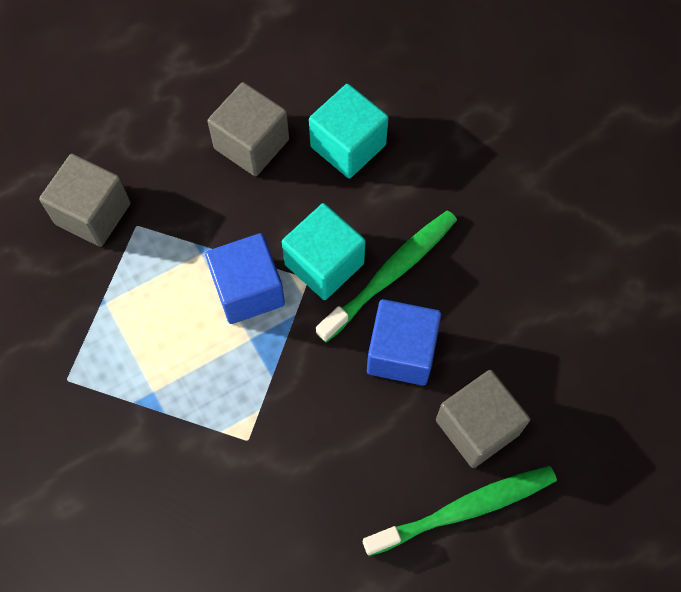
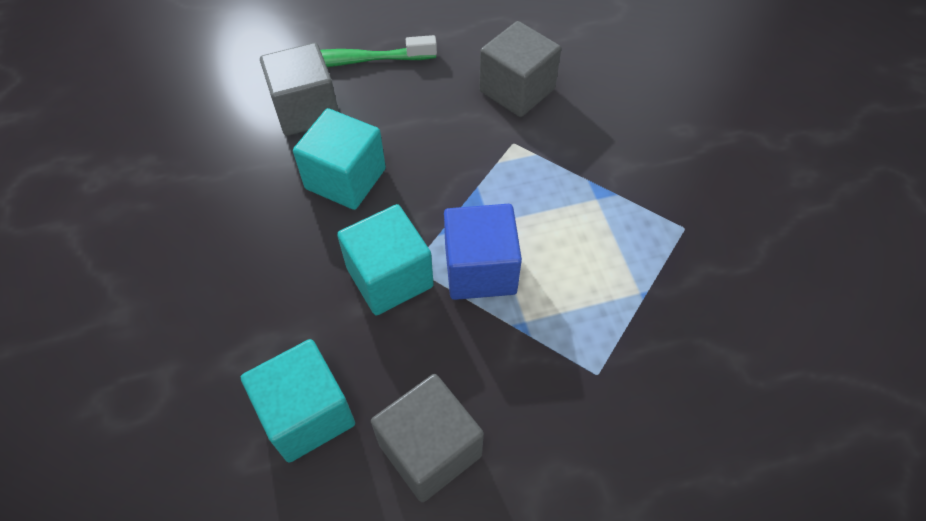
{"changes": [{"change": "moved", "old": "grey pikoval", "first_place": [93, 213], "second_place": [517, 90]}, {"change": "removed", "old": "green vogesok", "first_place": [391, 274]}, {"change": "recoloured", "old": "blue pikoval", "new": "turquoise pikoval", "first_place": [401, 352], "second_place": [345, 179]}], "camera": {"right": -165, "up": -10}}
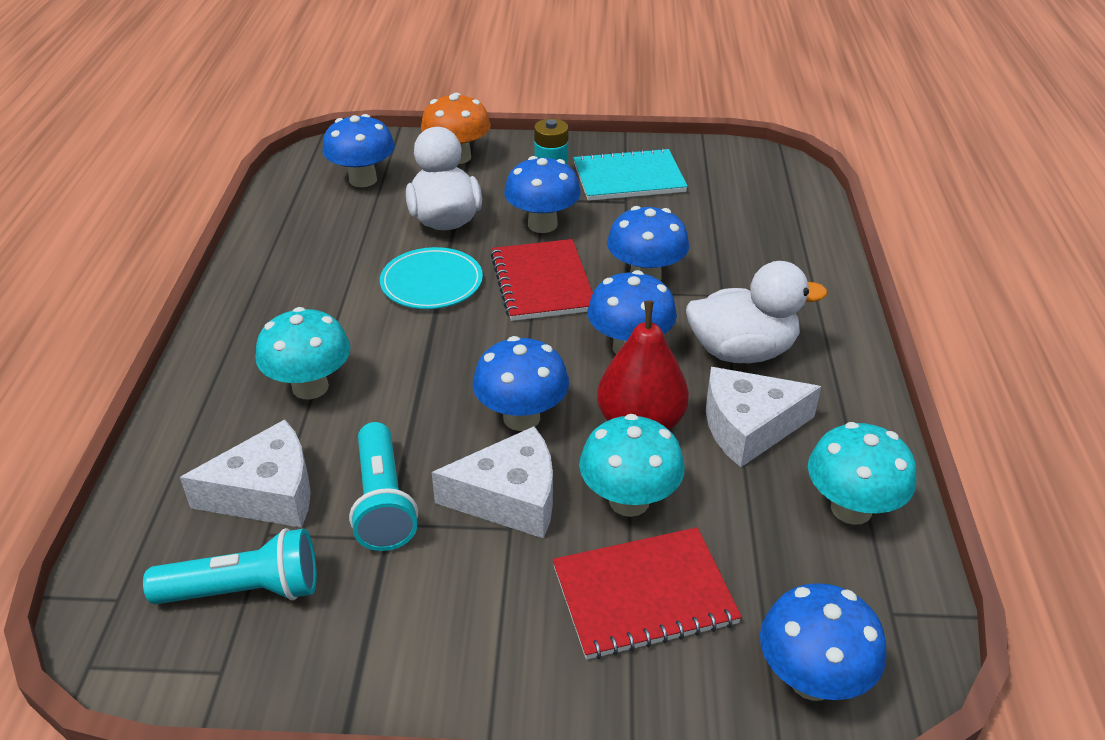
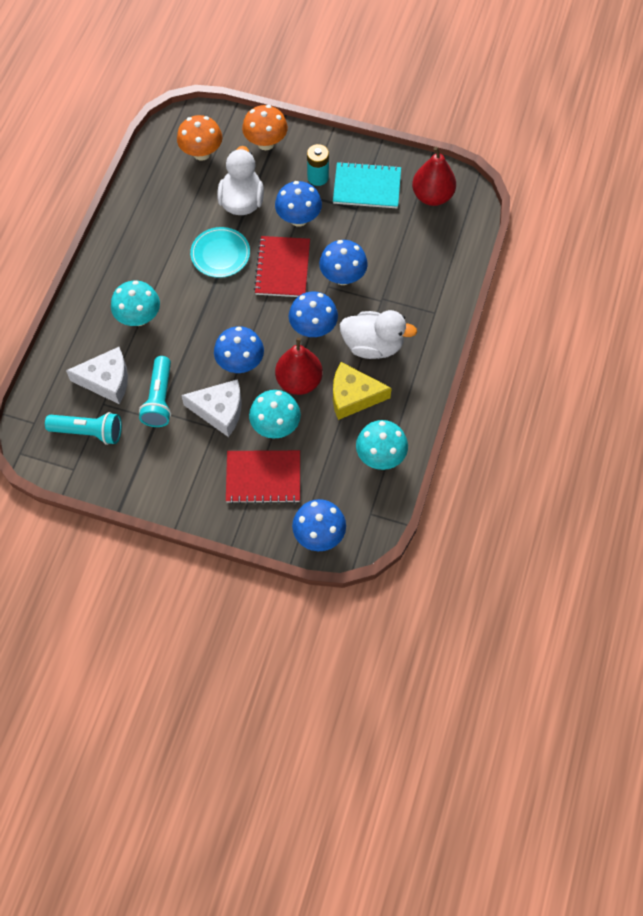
{"changes": [{"change": "recoloured", "old": "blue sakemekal", "new": "orange sakemekal", "first_place": [363, 180], "second_place": [201, 153]}, {"change": "recoloured", "old": "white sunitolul", "new": "yellow sunitolul", "first_place": [748, 427], "second_place": [353, 396]}, {"change": "added", "new": "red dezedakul", "second_place": [432, 196]}], "camera": {"right": 15, "up": 25}}
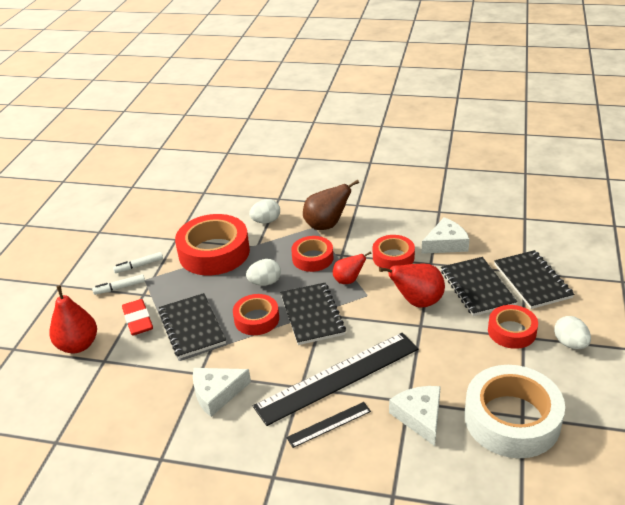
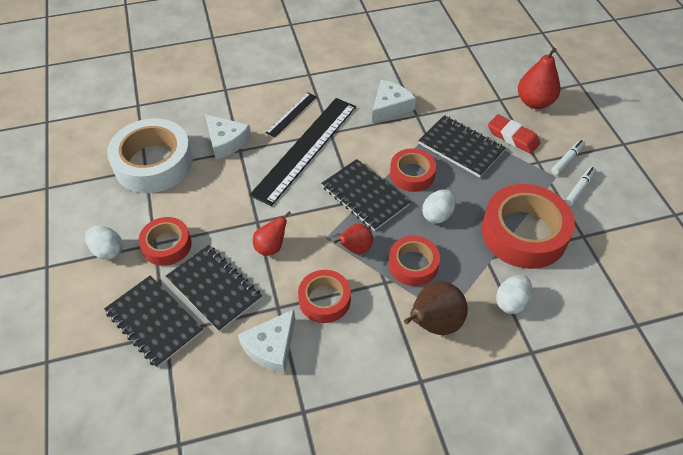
{"changes": [{"change": "resized", "old": "red dezedakul", "first_place": [417, 302], "second_place": [271, 247], "factor": 0.62}], "camera": {"right": 150, "up": 15}}
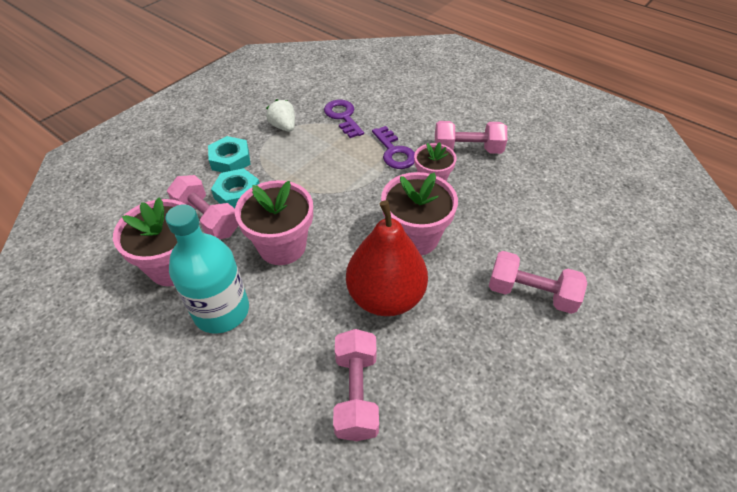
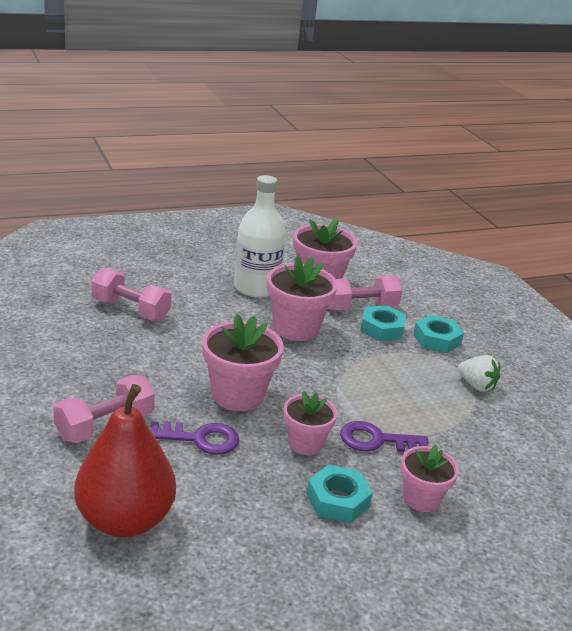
{"changes": [{"change": "turned", "old": "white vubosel", "first_place": [283, 126], "second_place": [476, 385], "degrees": 45}, {"change": "moved", "old": "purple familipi", "first_place": [343, 117], "second_place": [200, 439]}, {"change": "replaced", "old": "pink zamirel", "new": "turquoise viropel", "first_place": [467, 150], "second_place": [338, 500]}, {"change": "moved", "old": "red dezedakul", "first_place": [385, 296], "second_place": [125, 520]}, {"change": "recoloured", "old": "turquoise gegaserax", "new": "white gegaserax", "first_place": [221, 311], "second_place": [256, 287]}, {"change": "added", "new": "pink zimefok", "second_place": [421, 498]}], "camera": {"right": 115, "up": -20}}
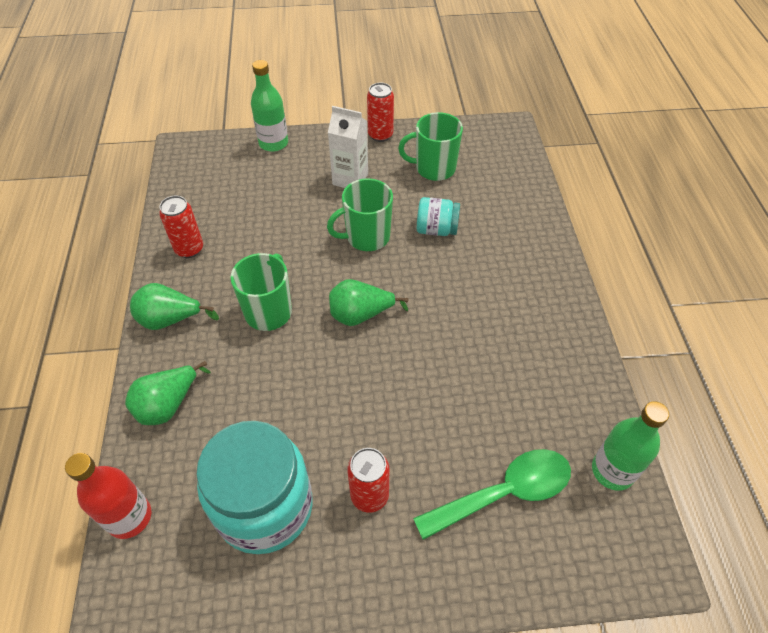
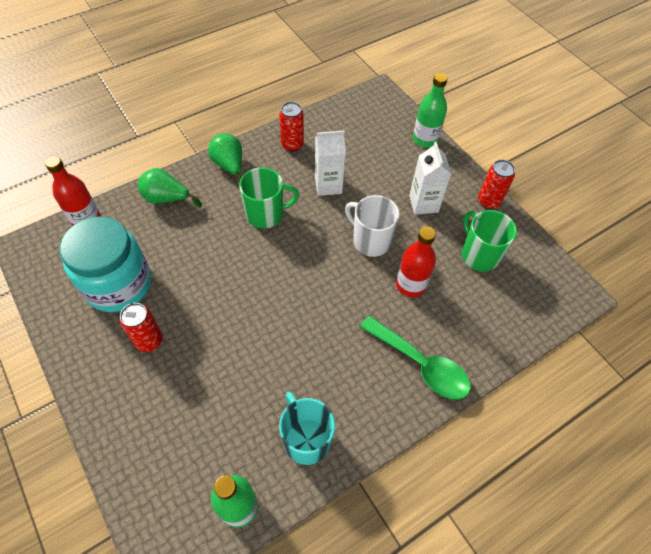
{"changes": [{"change": "recoloured", "old": "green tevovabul", "new": "white tevovabul", "first_place": [366, 237], "second_place": [370, 241]}, {"change": "replaced", "old": "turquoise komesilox", "new": "red gegaserax", "first_place": [436, 229], "second_place": [410, 285]}, {"change": "removed", "old": "green dezedakul", "first_place": [361, 315]}, {"change": "moved", "old": "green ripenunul", "first_place": [504, 493], "second_place": [421, 364]}, {"change": "added", "new": "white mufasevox", "second_place": [328, 185]}, {"change": "added", "new": "turquoise tevovabul", "second_place": [306, 439]}], "camera": {"right": 60, "up": 5}}
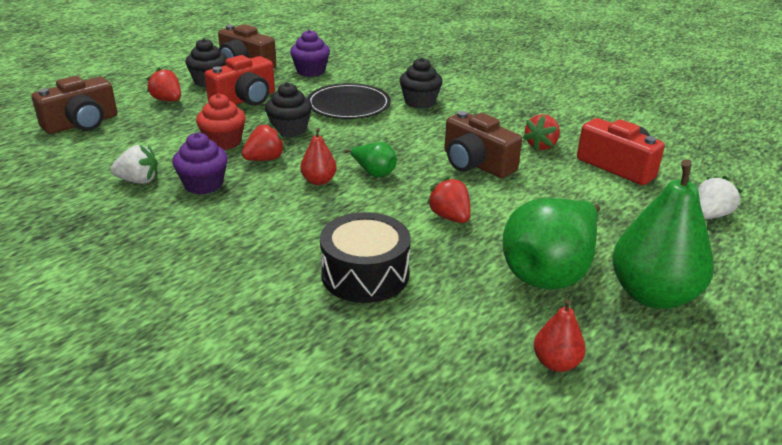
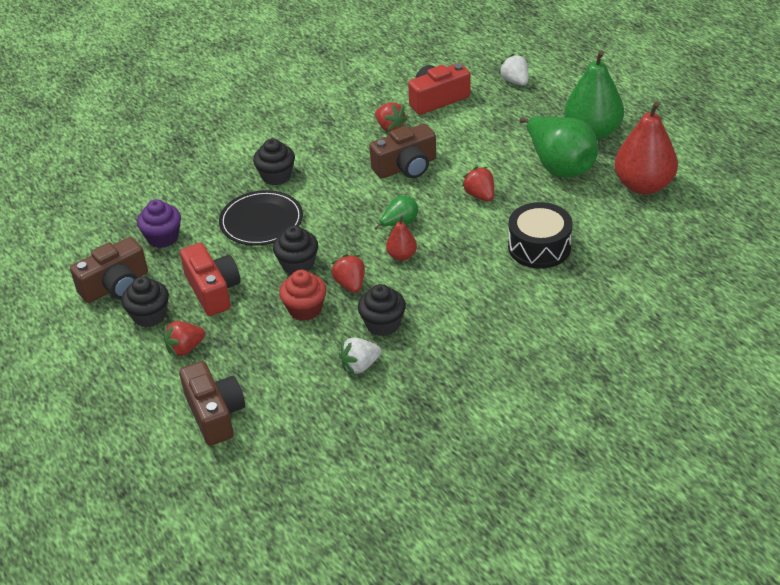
{"changes": [{"change": "recoloured", "old": "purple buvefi", "new": "black buvefi", "first_place": [203, 184], "second_place": [383, 324]}, {"change": "turned", "old": "white vubosel", "first_place": [138, 181], "second_place": [360, 366], "degrees": -135}, {"change": "turned", "old": "red vubosel", "first_place": [450, 217], "second_place": [480, 195], "degrees": 75}, {"change": "resized", "old": "red dezedakul", "first_place": [556, 363], "second_place": [643, 185], "factor": 2.09}], "camera": {"right": -70, "up": 10}}
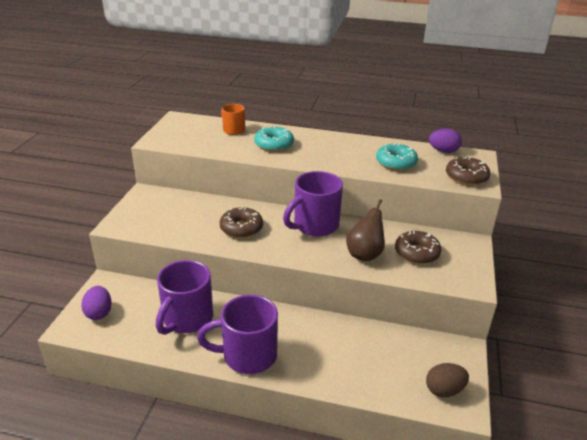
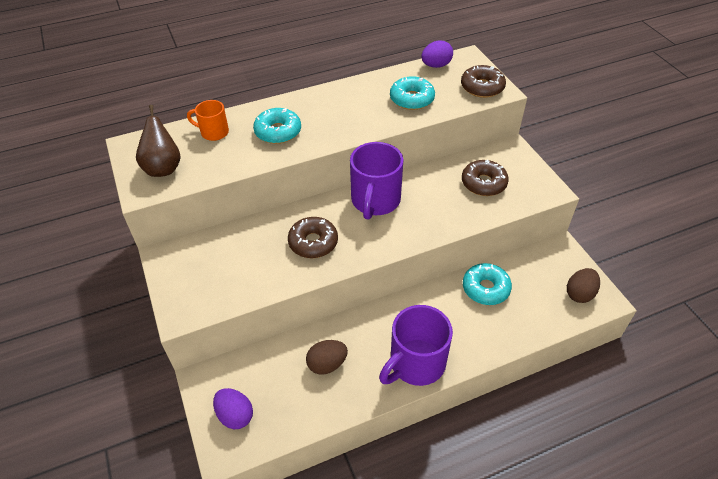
{"changes": [{"change": "moved", "old": "brown dezedakul", "first_place": [365, 254], "second_place": [163, 168]}, {"change": "replaced", "old": "purple tevovabul", "new": "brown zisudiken", "first_place": [187, 319], "second_place": [327, 364]}, {"change": "added", "new": "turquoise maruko", "second_place": [485, 288]}], "camera": {"right": -35, "up": 15}}
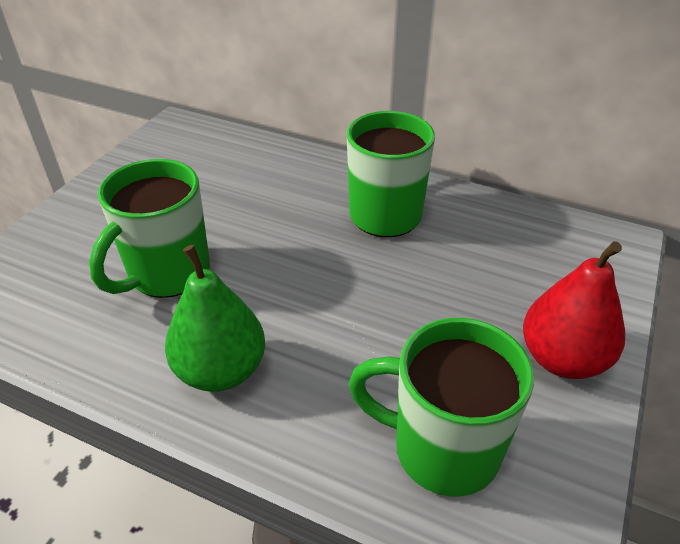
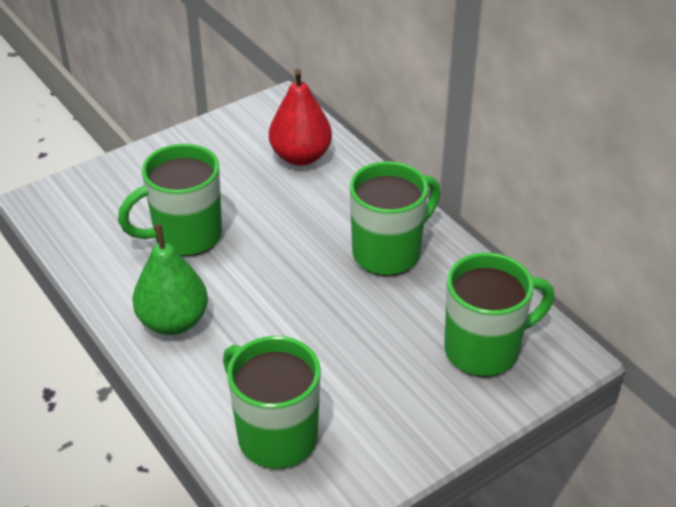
{"changes": [{"change": "moved", "old": "red dezedakul", "first_place": [562, 359], "second_place": [300, 156]}, {"change": "added", "new": "green tevovabul", "second_place": [484, 349]}], "camera": {"right": 30, "up": 0}}
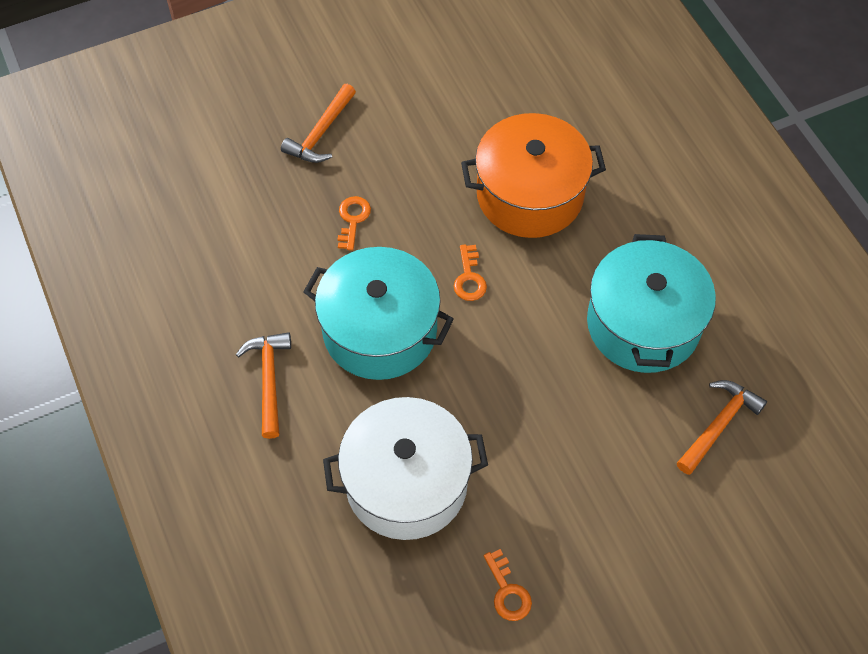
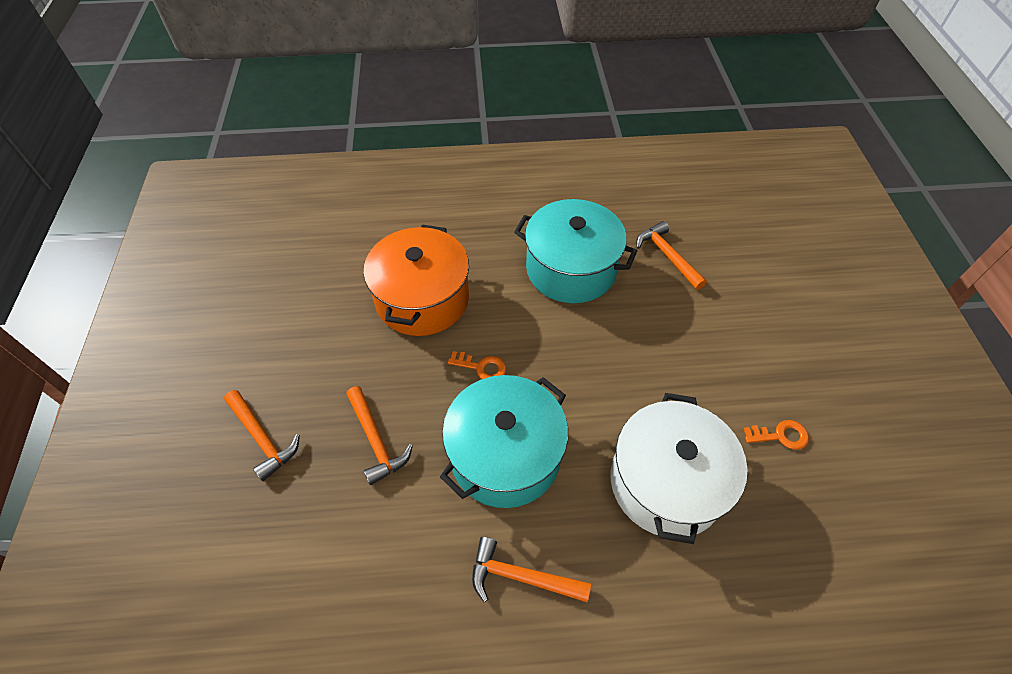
{"changes": [{"change": "replaced", "old": "orange familipi", "new": "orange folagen", "first_place": [353, 219], "second_place": [376, 441]}], "camera": {"right": -70, "up": -5}}
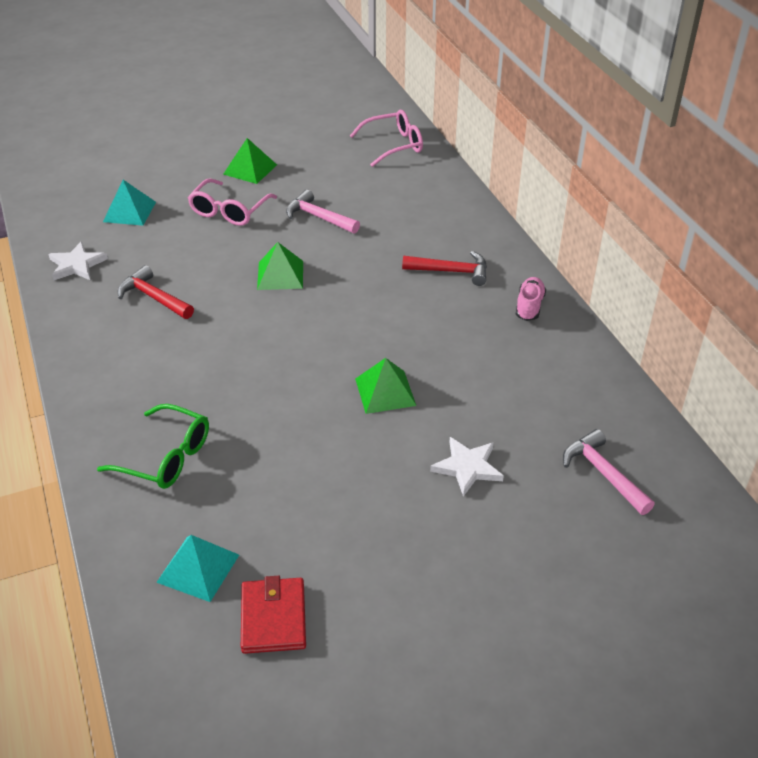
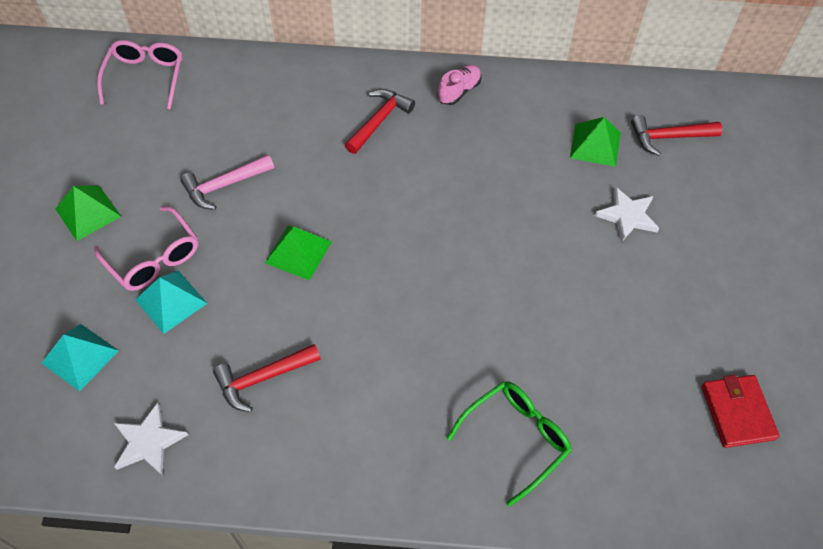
{"changes": [{"change": "turned", "old": "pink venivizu", "first_place": [529, 306], "second_place": [459, 91], "degrees": 90}, {"change": "moved", "old": "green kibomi", "first_place": [385, 391], "second_place": [595, 145]}, {"change": "recoloured", "old": "pink folagen", "new": "red folagen", "first_place": [603, 473], "second_place": [668, 137]}, {"change": "moved", "old": "turquoise kibomi", "first_place": [198, 568], "second_place": [171, 301]}, {"change": "turned", "old": "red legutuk", "first_place": [273, 618], "second_place": [737, 412], "degrees": 60}], "camera": {"right": -65, "up": 15}}
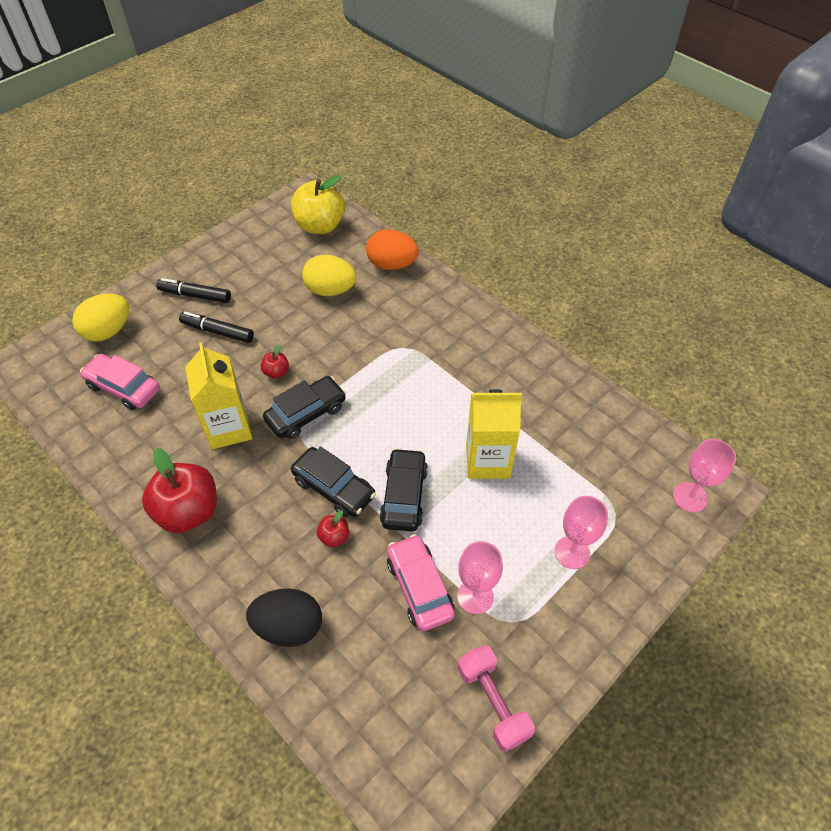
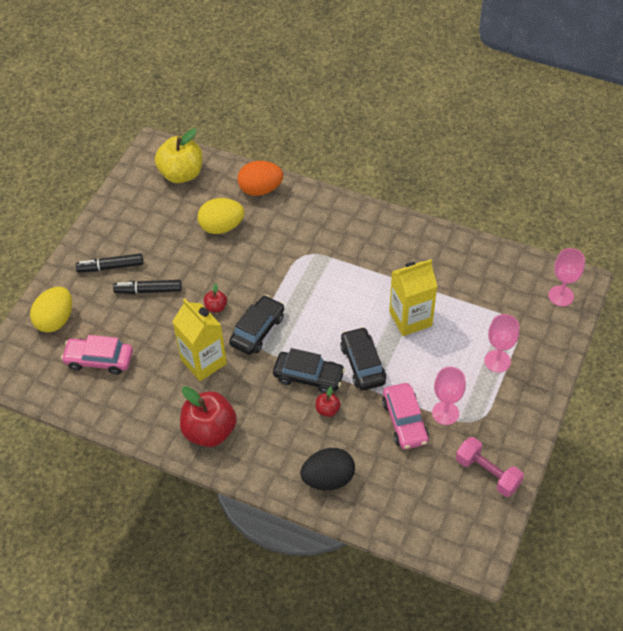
{"changes": [{"change": "turned", "old": "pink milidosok", "first_place": [419, 587], "second_place": [405, 421], "degrees": -150}], "camera": {"right": -20, "up": 0}}
